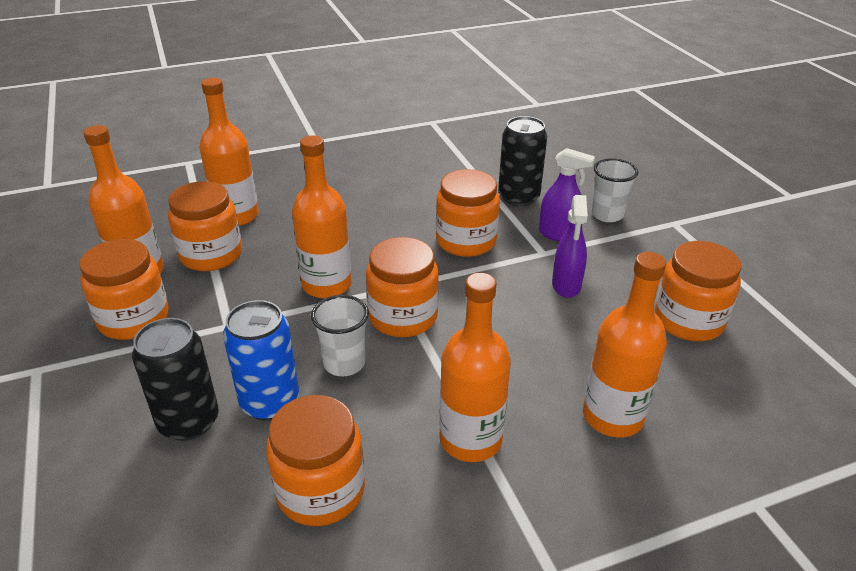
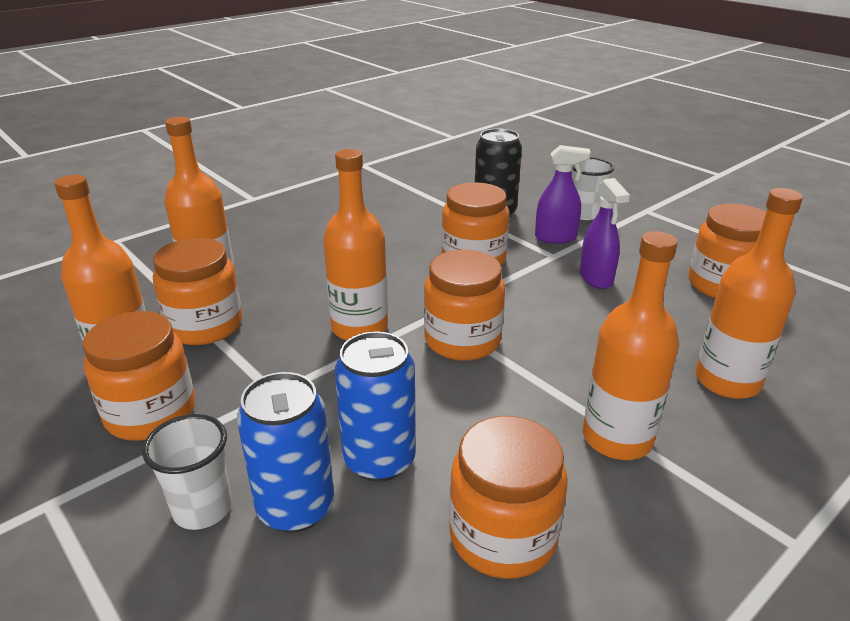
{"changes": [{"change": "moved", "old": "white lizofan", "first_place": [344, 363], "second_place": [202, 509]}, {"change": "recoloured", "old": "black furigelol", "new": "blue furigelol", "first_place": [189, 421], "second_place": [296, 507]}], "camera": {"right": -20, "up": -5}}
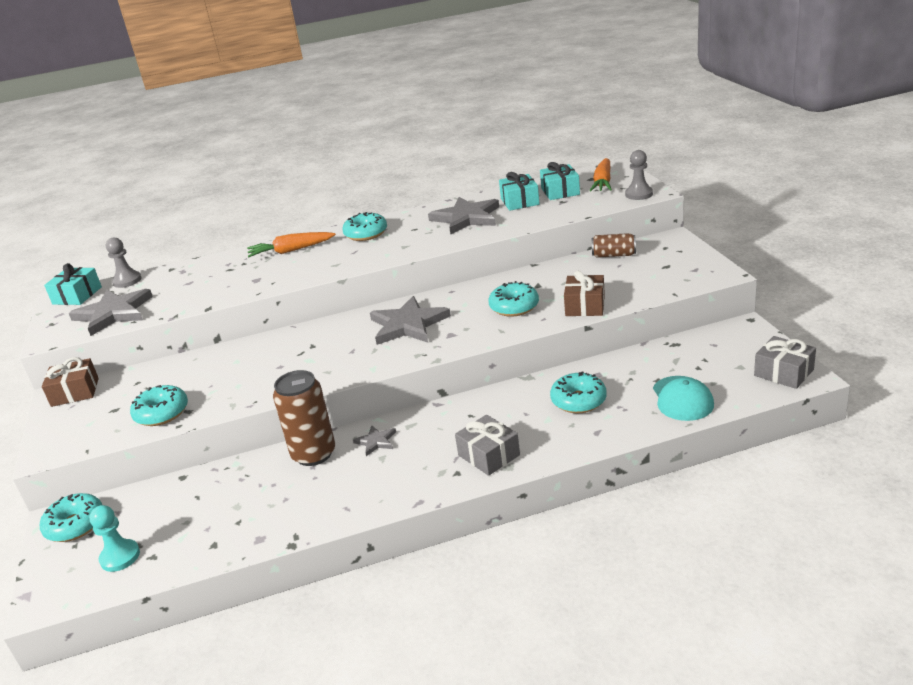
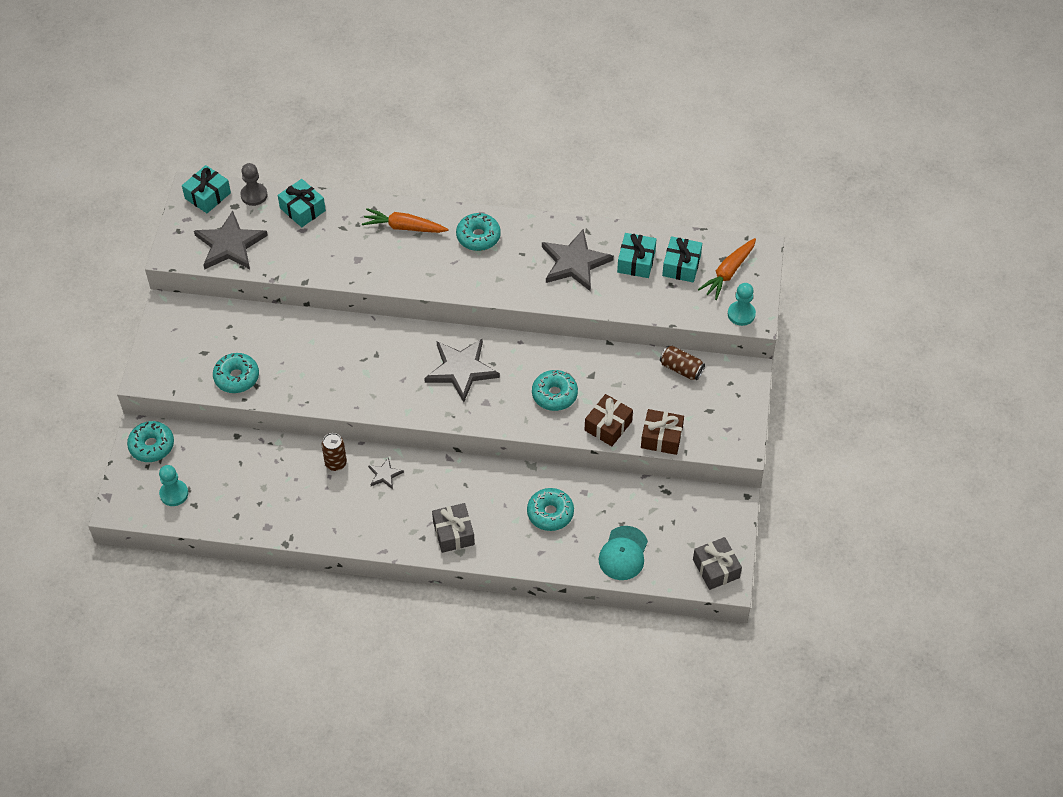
{"changes": [{"change": "recoloured", "old": "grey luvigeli", "new": "turquoise luvigeli", "first_place": [639, 194], "second_place": [741, 314]}, {"change": "moved", "old": "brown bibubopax", "first_place": [75, 392], "second_place": [661, 437]}, {"change": "resized", "old": "brown furigelol", "first_place": [314, 454], "second_place": [336, 463], "factor": 0.59}, {"change": "added", "new": "turquoise bibubopax", "second_place": [302, 209]}], "camera": {"right": 20, "up": 25}}
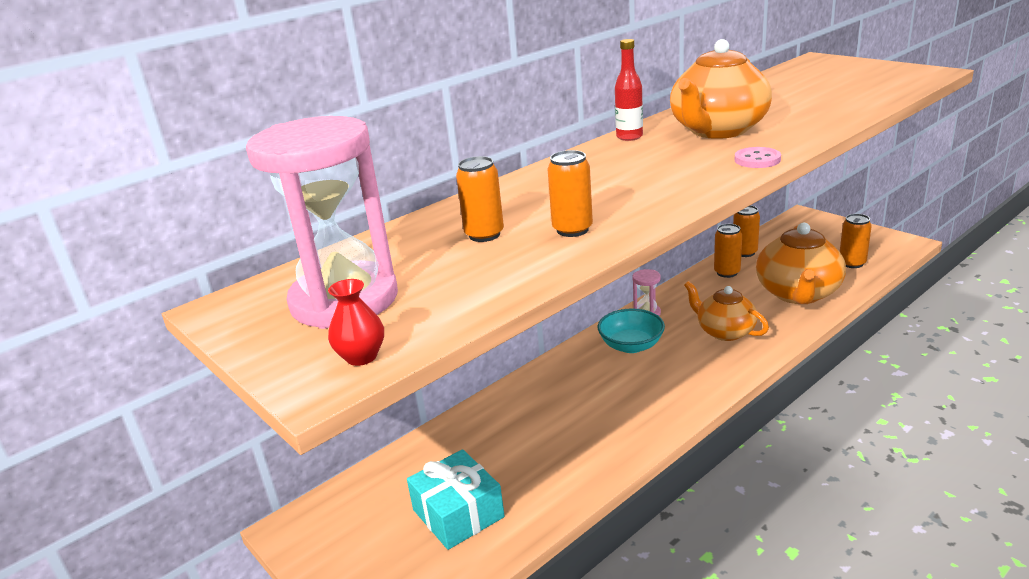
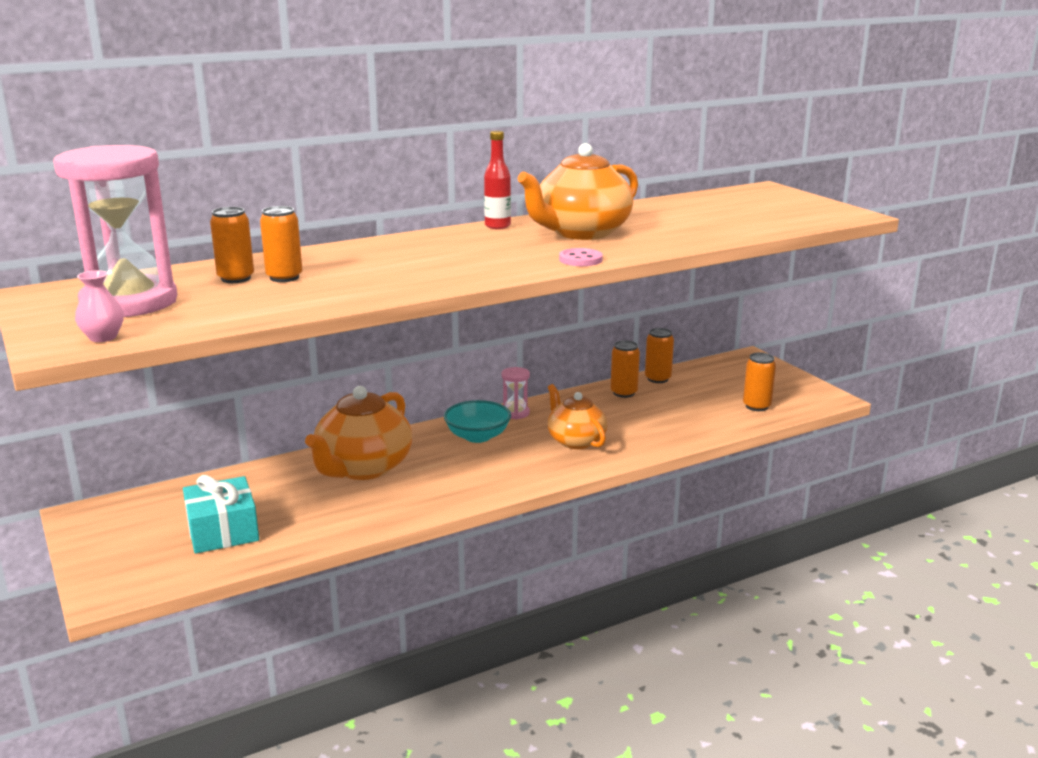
{"changes": [{"change": "moved", "old": "orange furigelol", "first_place": [572, 230], "second_place": [236, 278]}, {"change": "moved", "old": "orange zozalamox", "first_place": [798, 294], "second_place": [363, 468]}, {"change": "recoloured", "old": "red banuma", "new": "pink banuma", "first_place": [361, 357], "second_place": [103, 337]}], "camera": {"right": 10, "up": -5}}
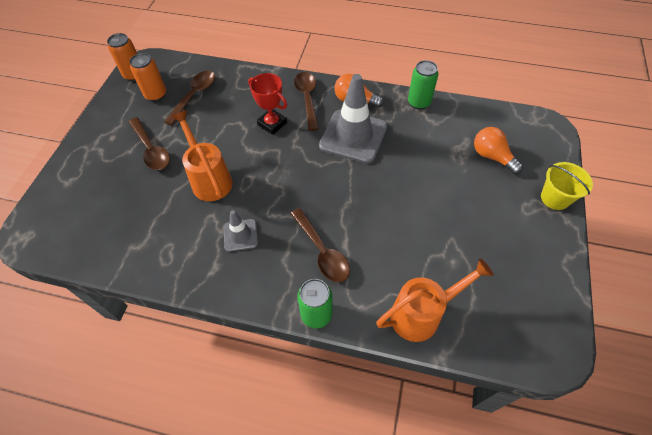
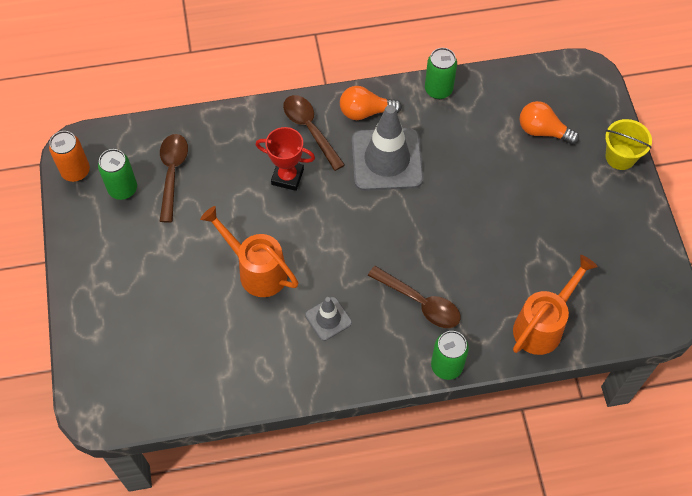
{"changes": [{"change": "recoloured", "old": "orange furigelol", "new": "green furigelol", "first_place": [155, 95], "second_place": [123, 189]}, {"change": "removed", "old": "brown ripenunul", "first_place": [151, 149]}], "camera": {"right": -25, "up": 5}}
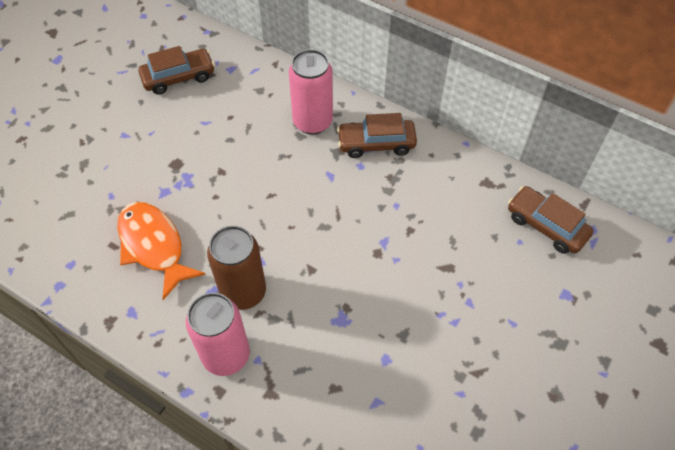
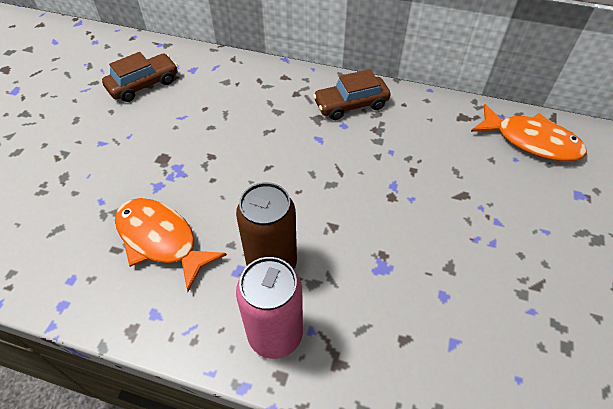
{"changes": [{"change": "removed", "old": "pink furigelol", "first_place": [312, 122]}, {"change": "replaced", "old": "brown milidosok", "new": "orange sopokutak", "first_place": [546, 226], "second_place": [531, 141]}], "camera": {"right": -15, "up": -5}}
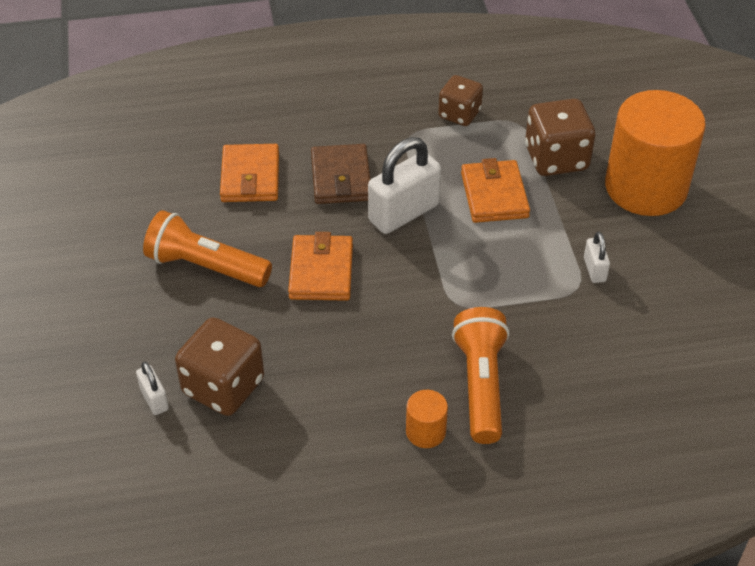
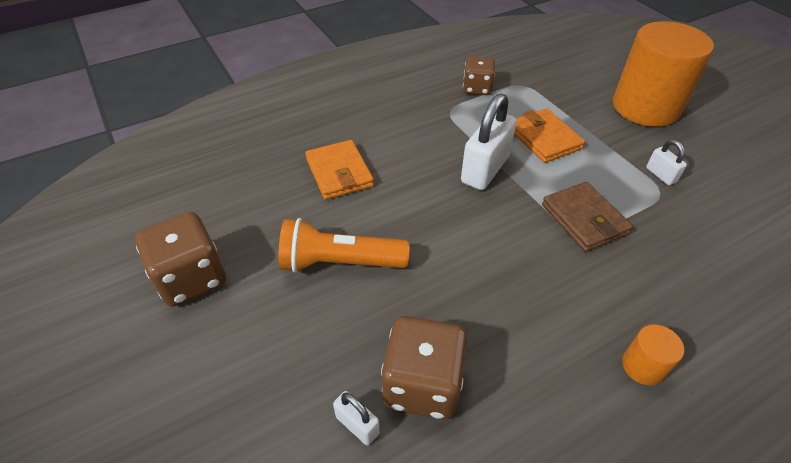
{"changes": [{"change": "moved", "old": "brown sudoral", "first_place": [556, 158], "second_place": [191, 278]}, {"change": "moved", "old": "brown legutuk", "first_place": [341, 178], "second_place": [584, 219]}, {"change": "removed", "old": "orange legutuk", "first_place": [321, 271]}, {"change": "removed", "old": "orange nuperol", "first_place": [480, 385]}], "camera": {"right": -20, "up": 0}}
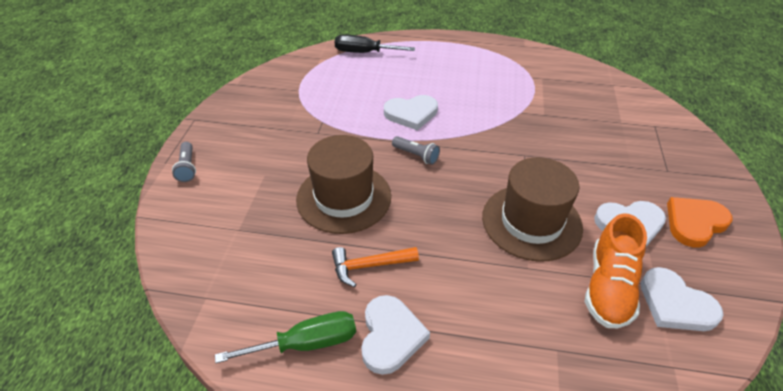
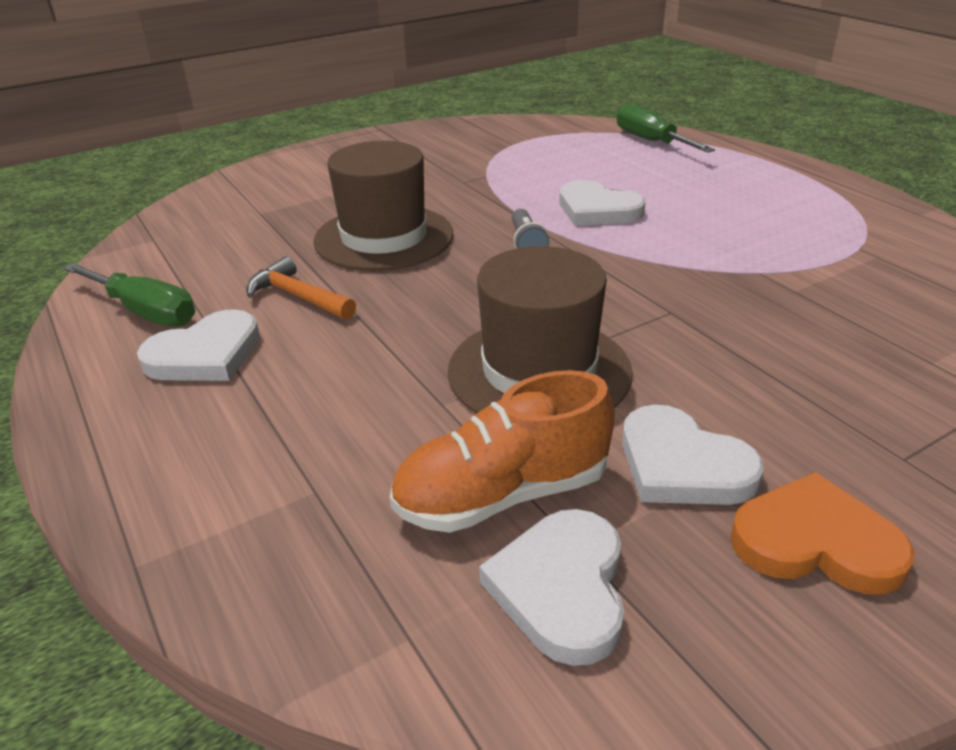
{"changes": [{"change": "recoloured", "old": "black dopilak", "new": "green dopilak", "first_place": [364, 52], "second_place": [651, 141]}, {"change": "removed", "old": "grey nuperol", "first_place": [187, 167]}], "camera": {"right": 50, "up": -10}}
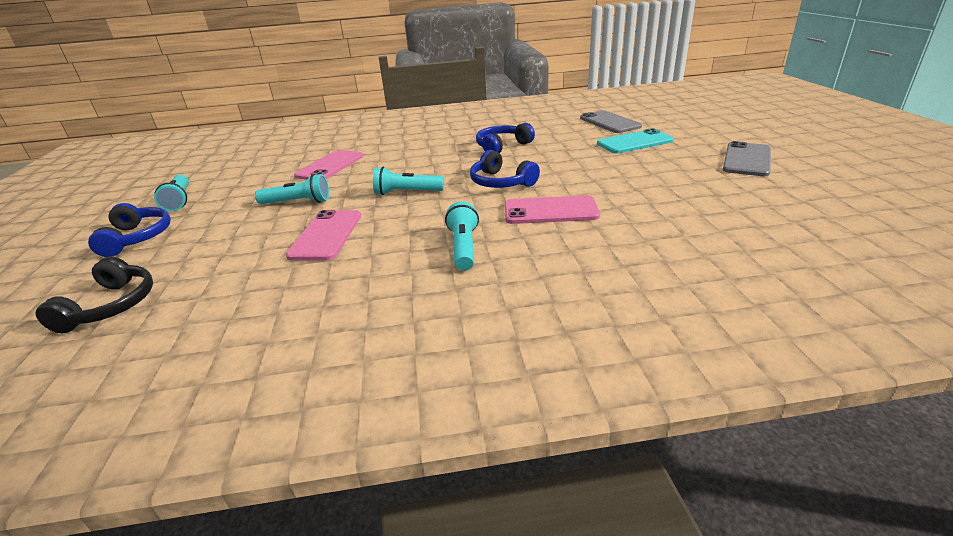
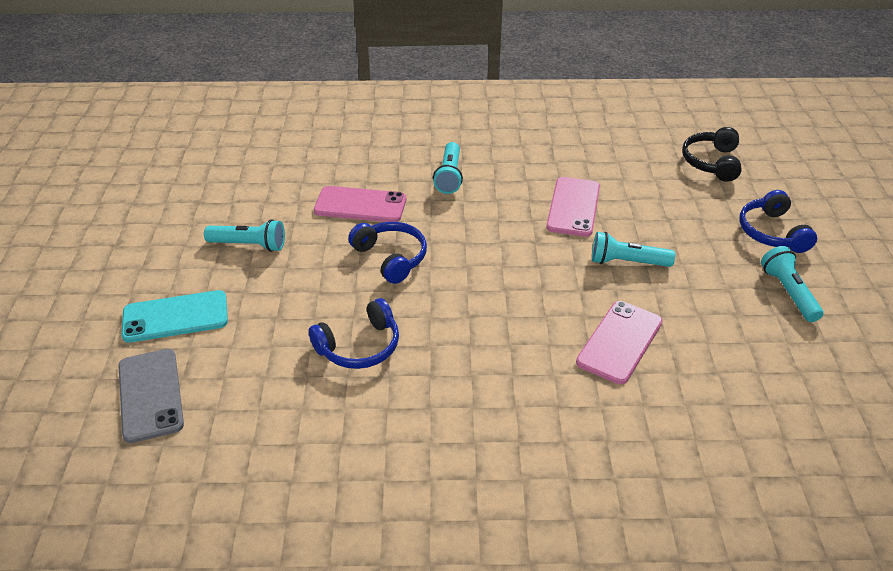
{"changes": [{"change": "removed", "old": "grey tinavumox", "first_place": [746, 159]}, {"change": "moved", "old": "turquoise nuperol", "first_place": [407, 193], "second_place": [249, 245]}], "camera": {"right": -175, "up": 10}}
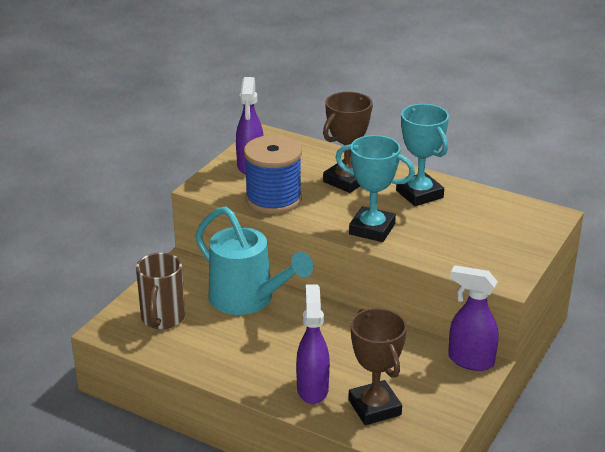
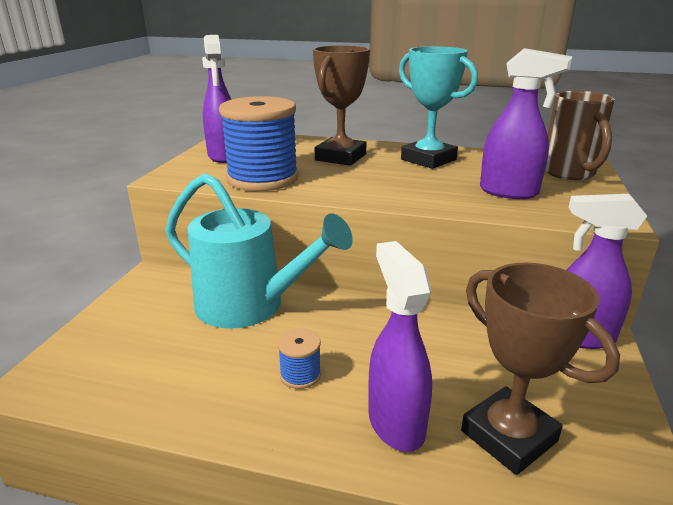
{"changes": [{"change": "removed", "old": "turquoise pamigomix", "first_place": [372, 229]}, {"change": "moved", "old": "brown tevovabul", "first_place": [162, 319], "second_place": [569, 173]}, {"change": "added", "new": "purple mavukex", "second_place": [509, 192]}, {"change": "added", "new": "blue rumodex", "second_place": [300, 375]}], "camera": {"right": -15, "up": -5}}
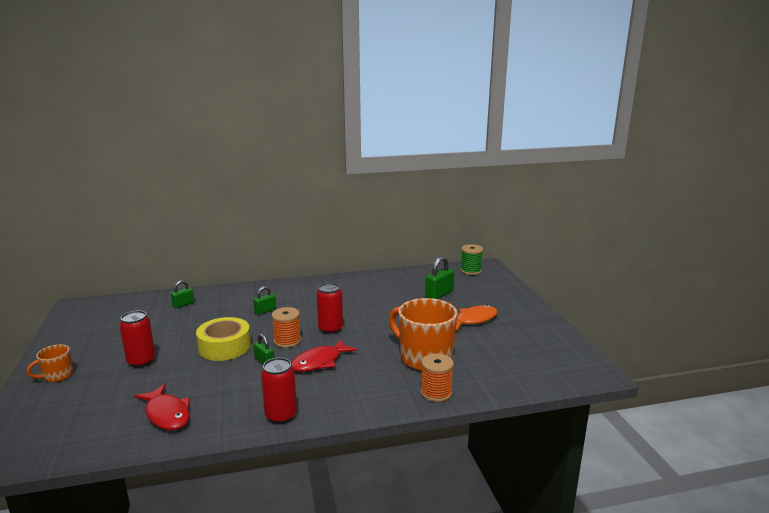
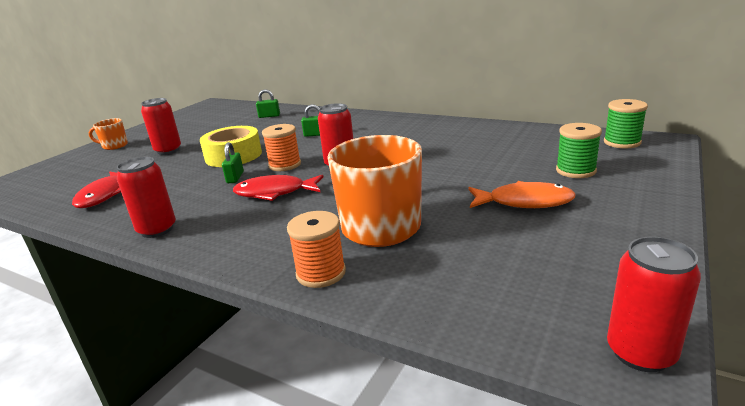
{"changes": [{"change": "removed", "old": "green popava", "first_place": [439, 294]}, {"change": "added", "new": "green rumodex", "second_place": [575, 171]}, {"change": "added", "new": "red furigelol", "second_place": [640, 353]}], "camera": {"right": 45, "up": 5}}
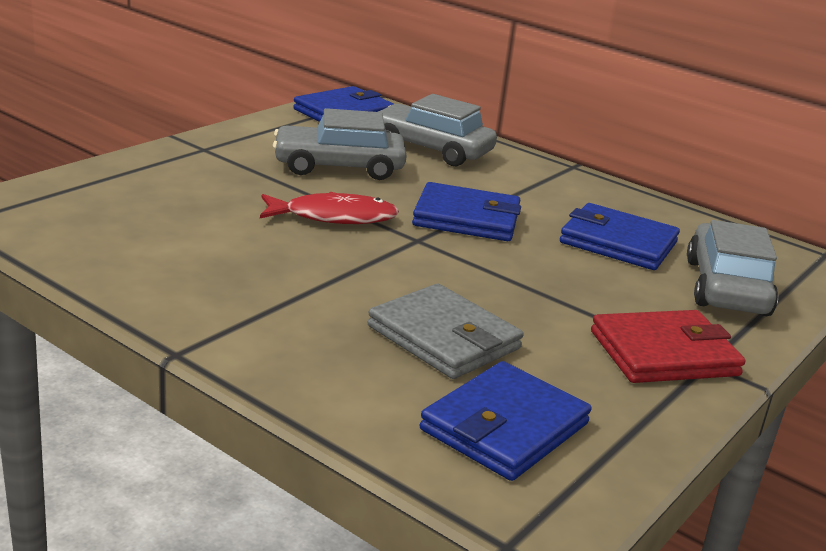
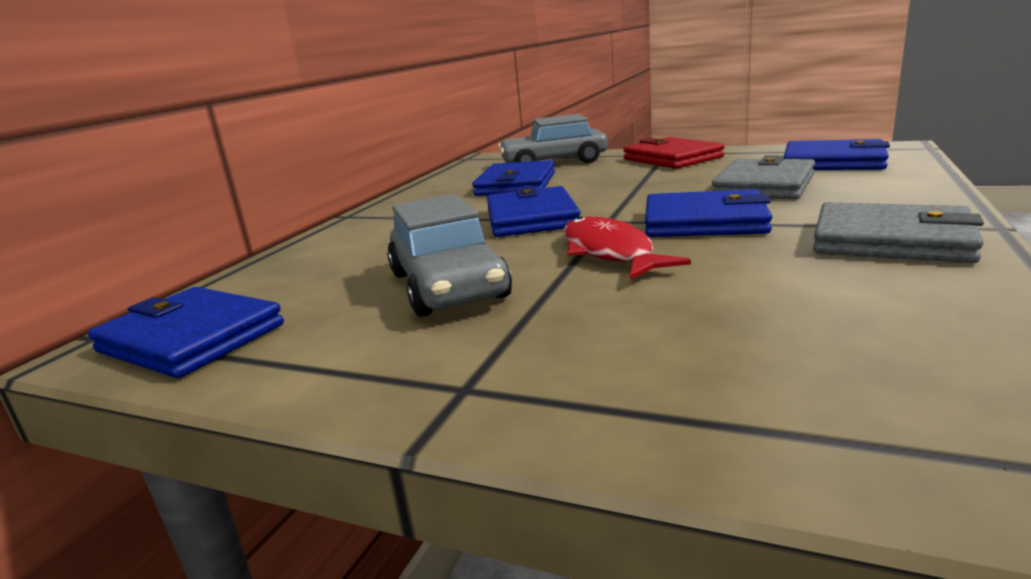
{"changes": [{"change": "removed", "old": "grey milidosok", "first_place": [431, 149]}, {"change": "added", "new": "blue legutuk", "second_place": [704, 221]}, {"change": "added", "new": "grey legutuk", "second_place": [891, 240]}], "camera": {"right": -100, "up": -5}}
